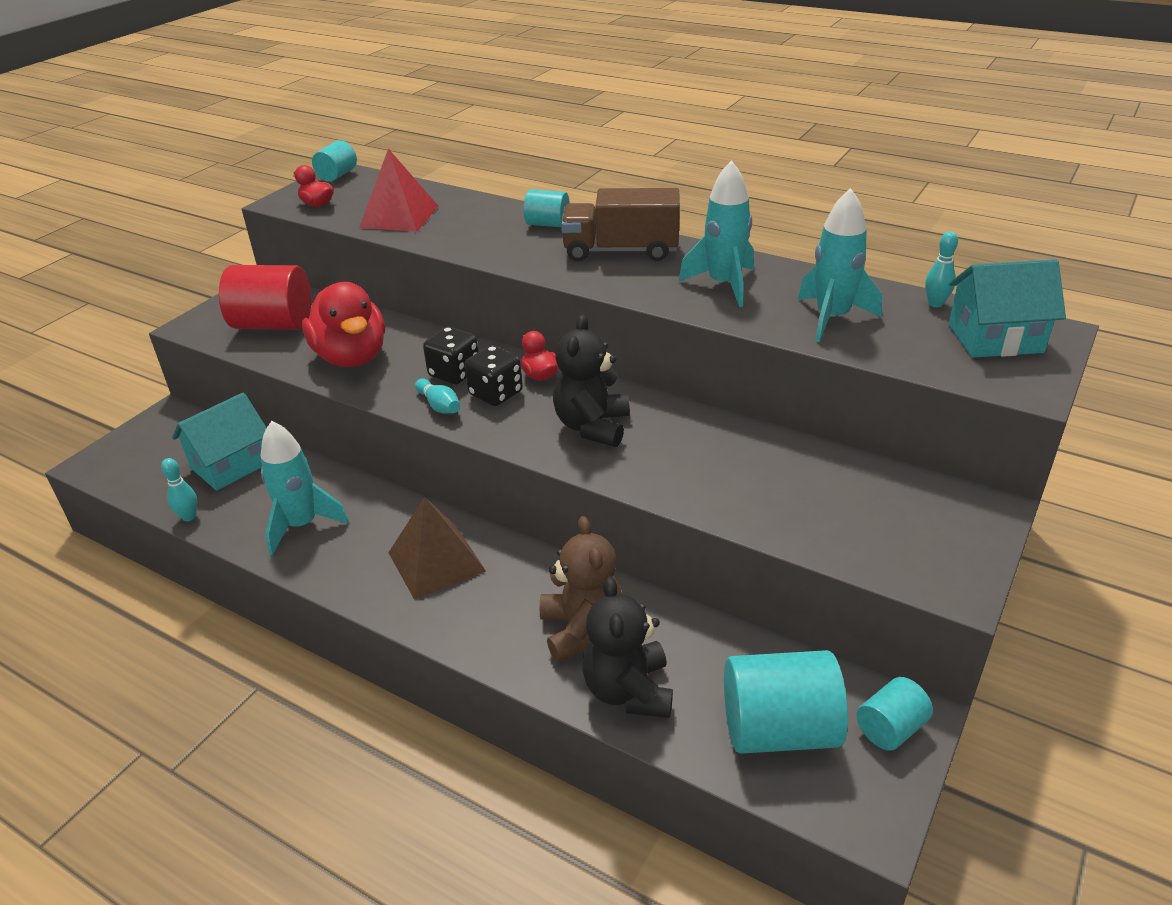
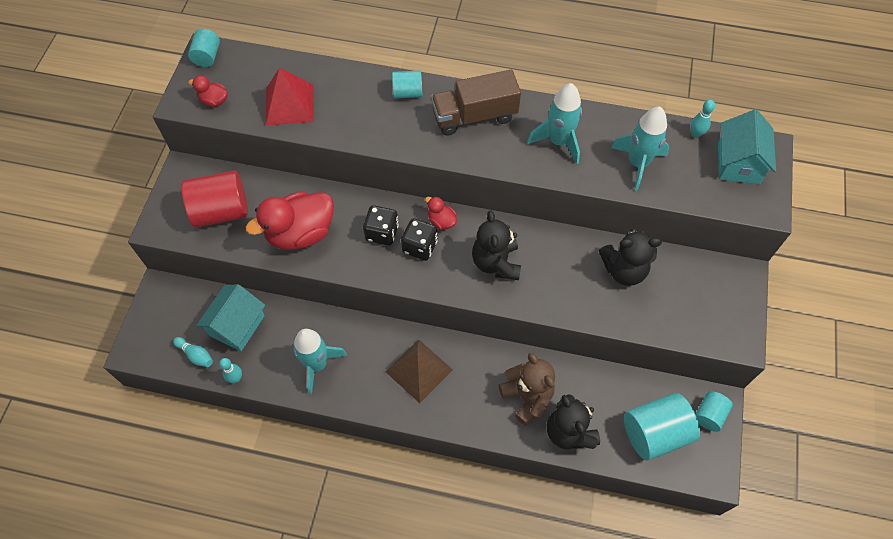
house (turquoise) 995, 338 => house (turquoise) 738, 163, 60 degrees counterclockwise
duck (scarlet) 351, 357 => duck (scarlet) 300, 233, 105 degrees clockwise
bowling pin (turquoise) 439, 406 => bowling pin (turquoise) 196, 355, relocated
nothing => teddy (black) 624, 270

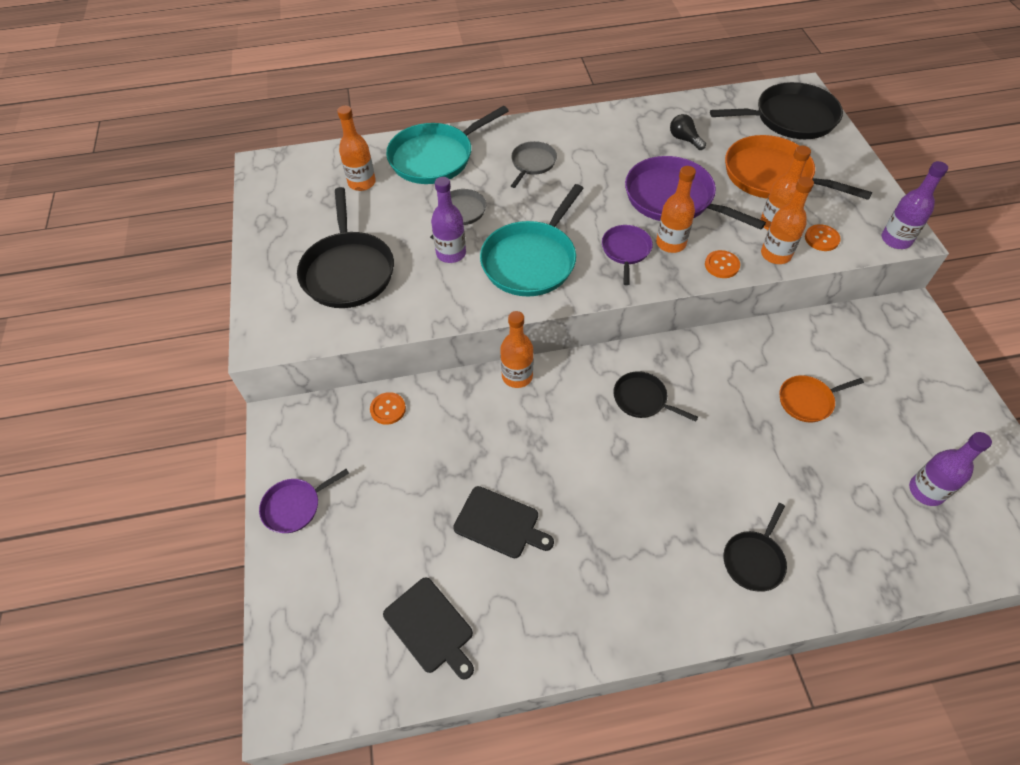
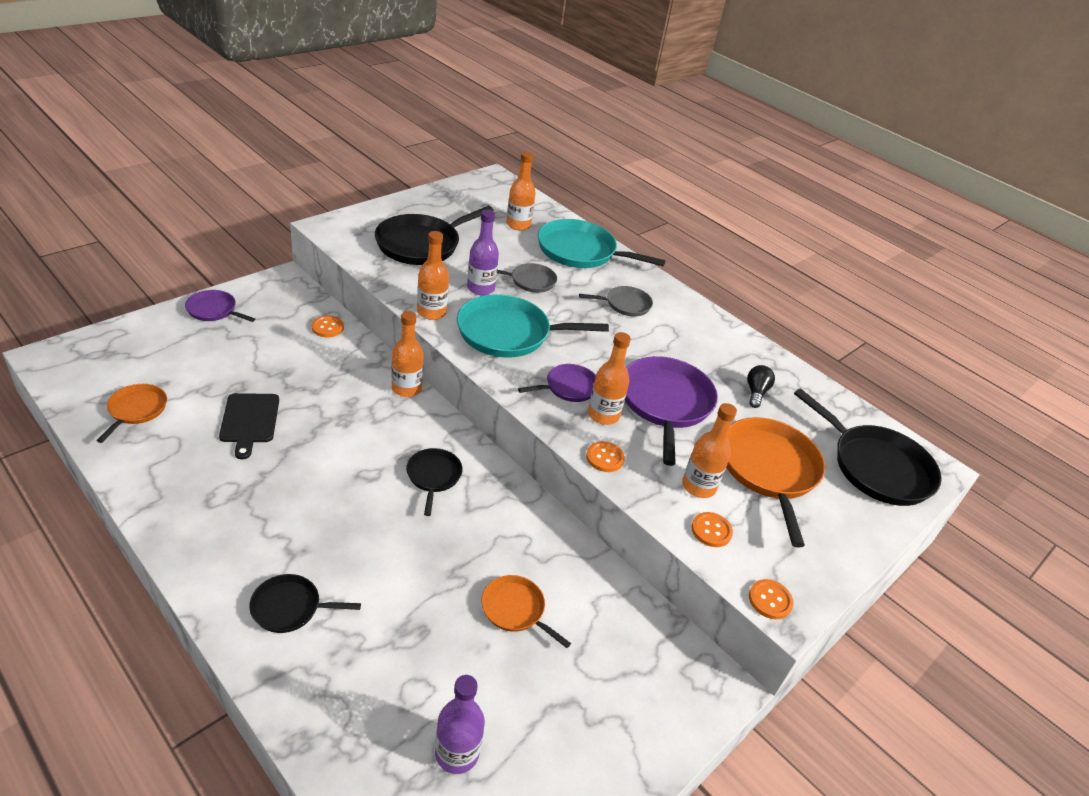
bottle (royal purple) 896, 240 => shirt button (orange) 770, 600
bottle (orange) 775, 254 => bottle (orange) 431, 312, relocated
cutting board (black) 430, 627 => frying pan (orange) 136, 410

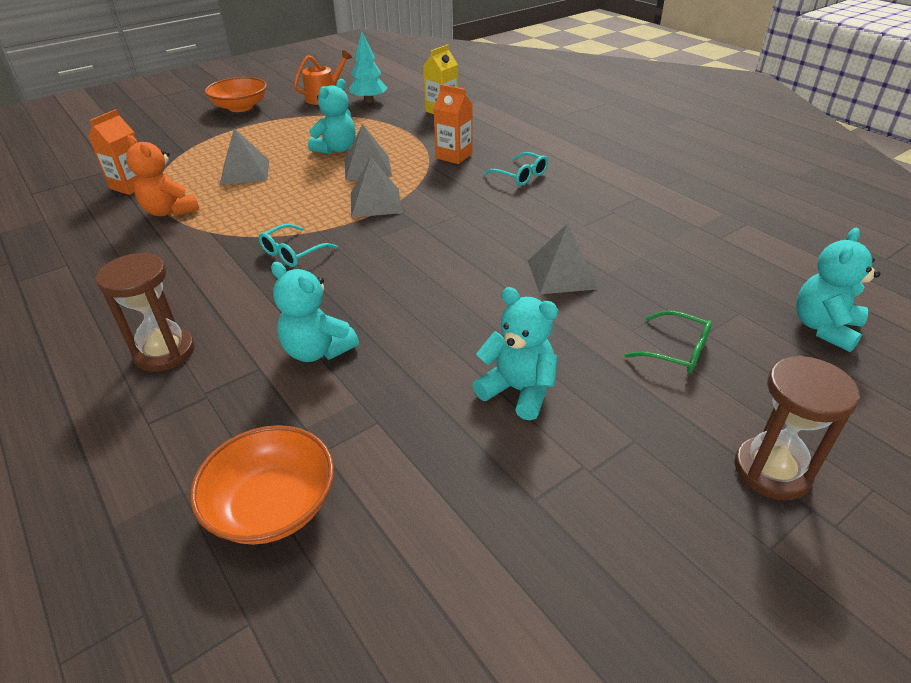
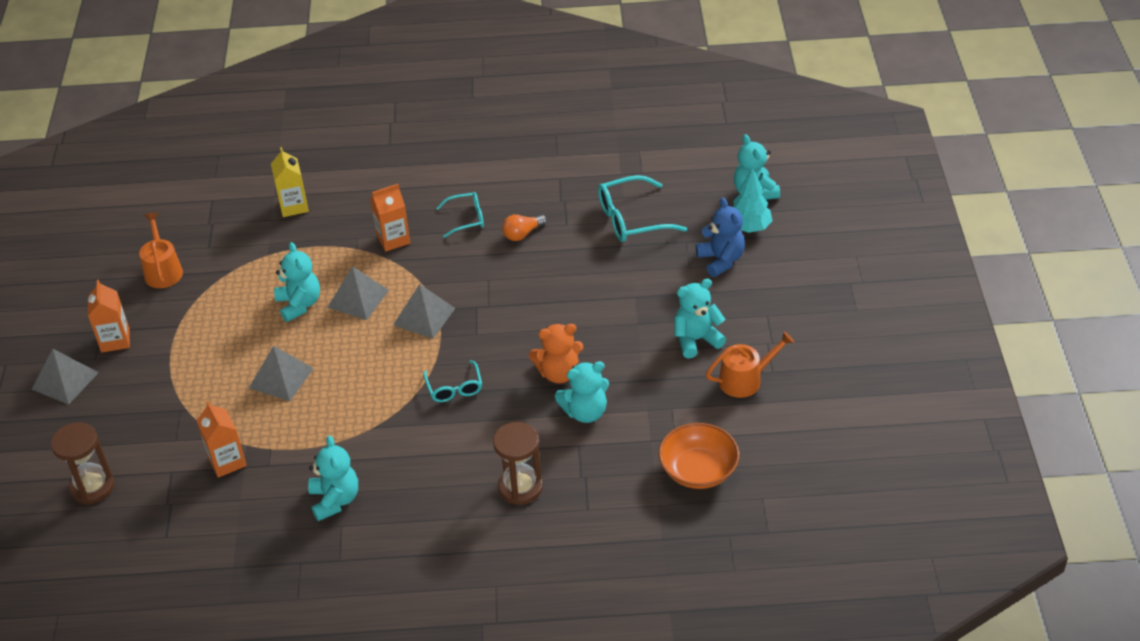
fir tree (turquoise) 369, 101 => fir tree (turquoise) 749, 227, relocated
serving bowl (orange) 240, 107 => milk carton (orange) 115, 340
teddy (orange) 170, 211 => teddy (orange) 558, 373, relocated
pyramid (gray) 562, 274 => pyramid (gray) 65, 380, relocated
glasses (leaf-green) 676, 351 => teddy (blue) 721, 260
hourglass (dark brown) 771, 471 => hourglass (dark brown) 92, 487, relocated
nothing => glasses (turquoise) 632, 219
nothing => light bulb (orange) 522, 234
nothing => sprinkling can (orange) 745, 380
nothing => teddy (turquoise) 335, 500

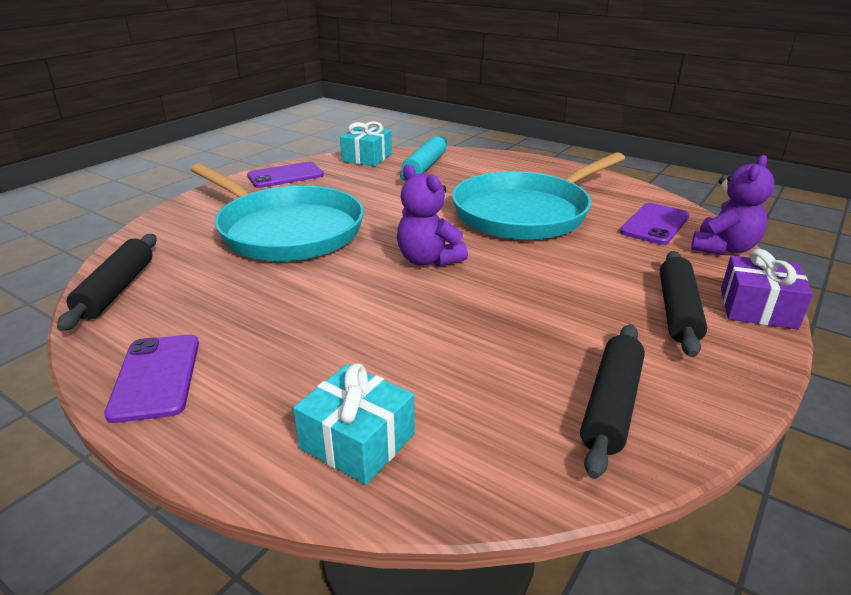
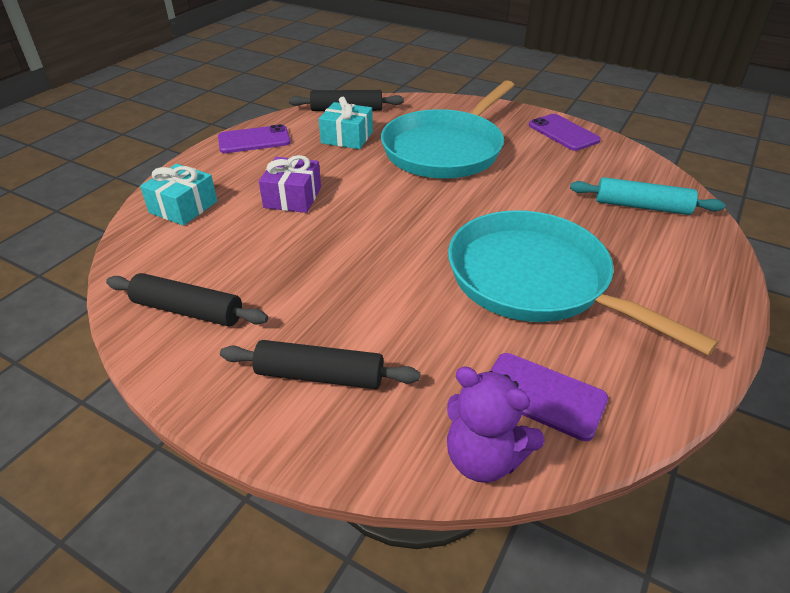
gift (turquoise) 367, 157 => gift (turquoise) 347, 137, relocated
teddy (royal purple) 428, 260 => nothing
gift (royal purple) 757, 308 => gift (royal purple) 292, 197, relocated

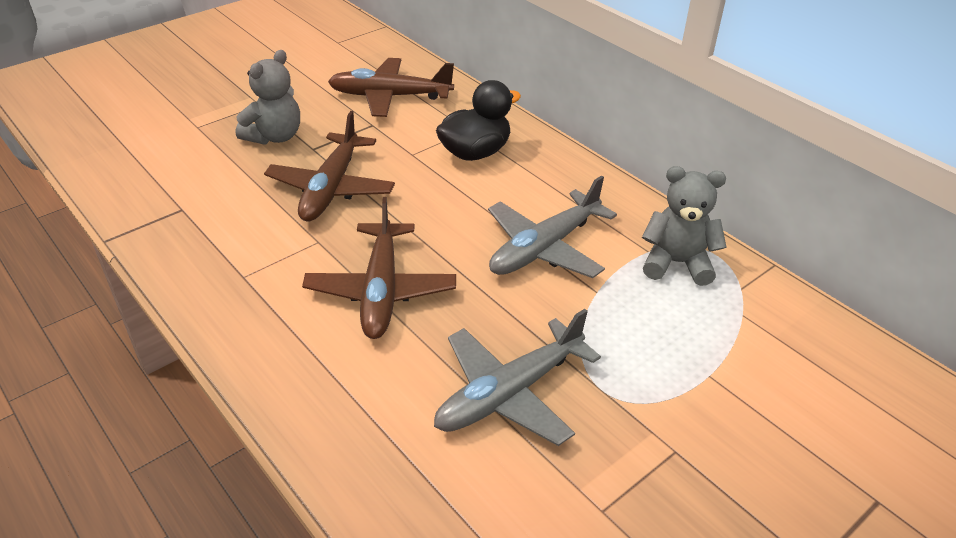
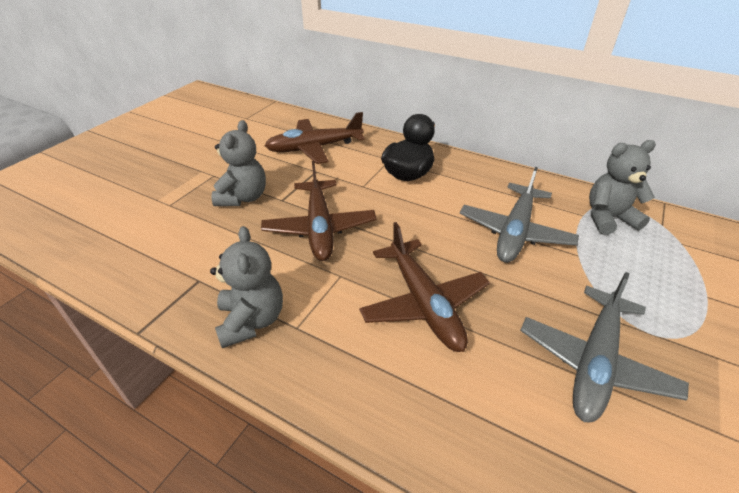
nothing => teddy (gray) 252, 320

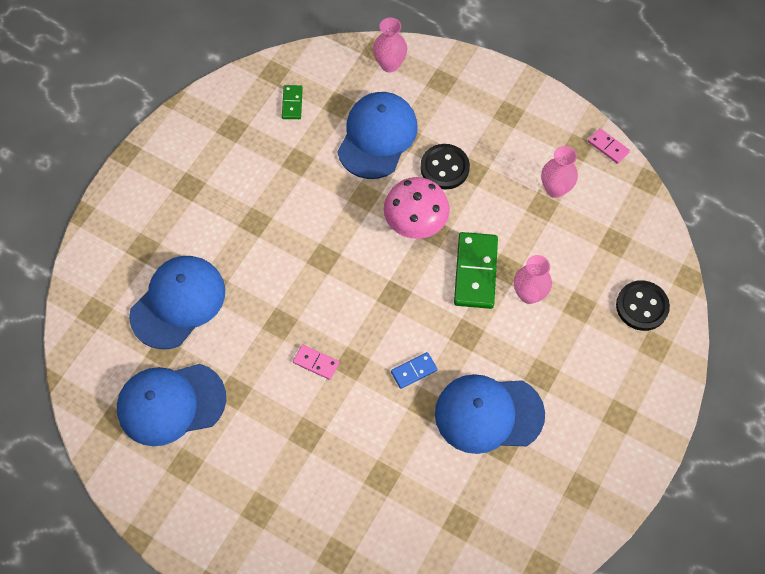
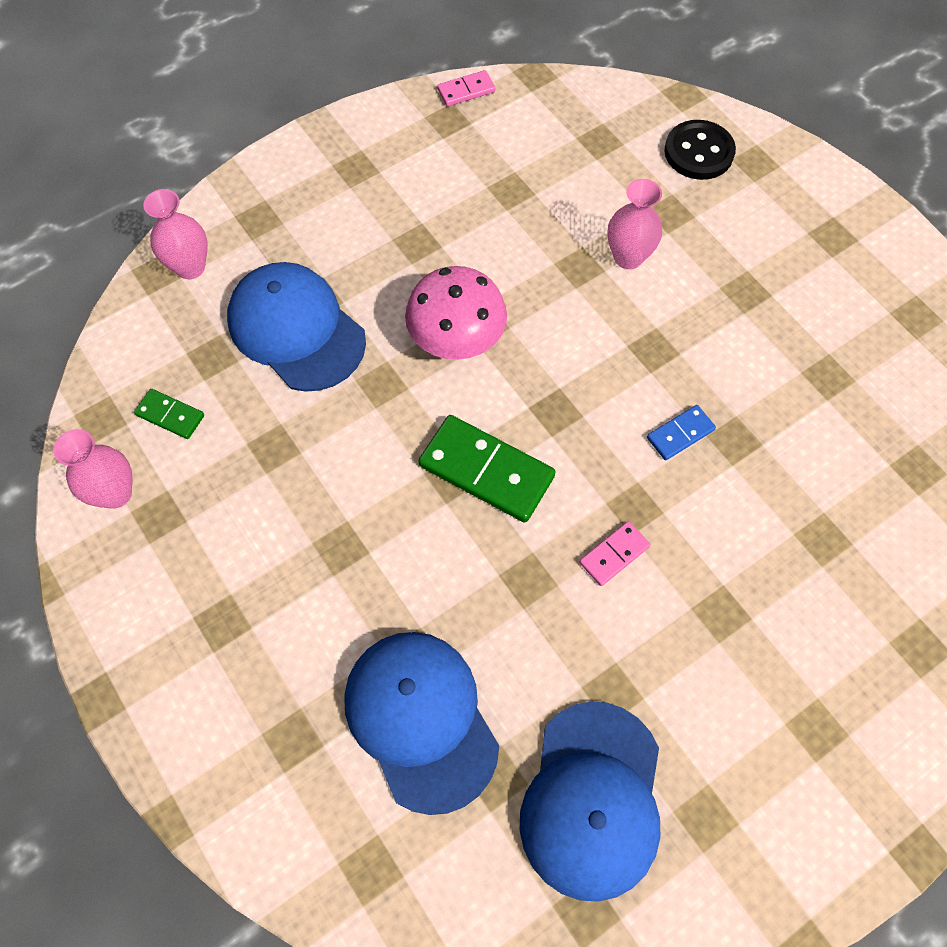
shirt button (black) 444, 168 => nothing
vase (rosy) 555, 189 => vase (rosy) 115, 493, relocated
domino (leaf-green) 475, 272 => domino (leaf-green) 486, 471, relocated
domino (blue) 414, 371 => domino (blue) 680, 434, 60 degrees clockwise
baseball cap (blue) 488, 414 => nothing

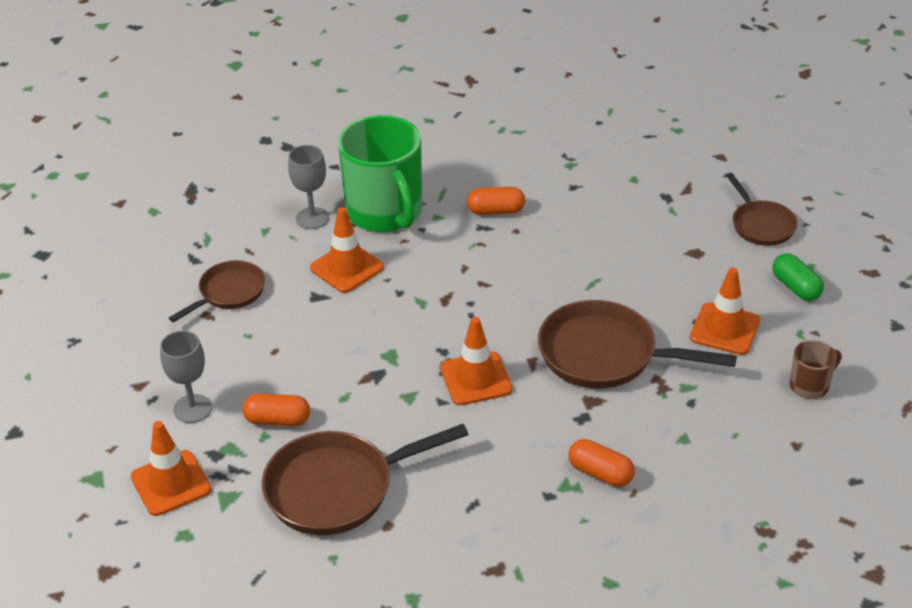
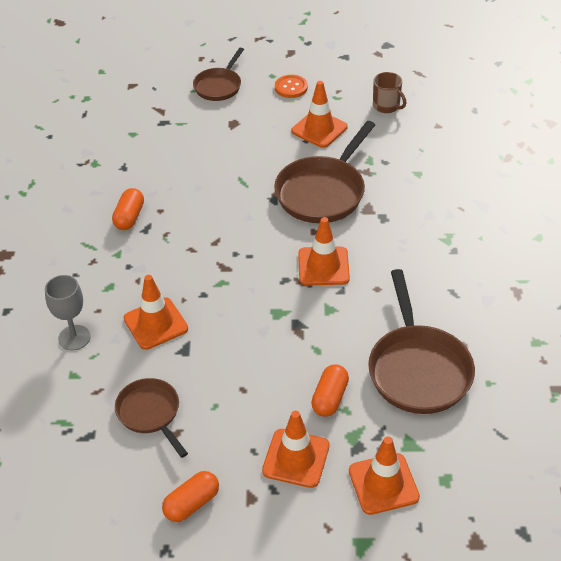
coffee mug (leaf-green) 385, 212 => nothing
frying pan (dark brown) 761, 225 => frying pan (dark brown) 219, 86, 120 degrees clockwise
pill shape (leaf-green) 795, 287 => shirt button (orange) 291, 87
goblet (gray) 192, 408 => safety cone (orange) 296, 458
coffee mug (dark brown) 810, 385 => coffee mug (dark brown) 387, 106, 150 degrees clockwise
pill shape (orange) 600, 473 => pill shape (orange) 192, 503, relocated

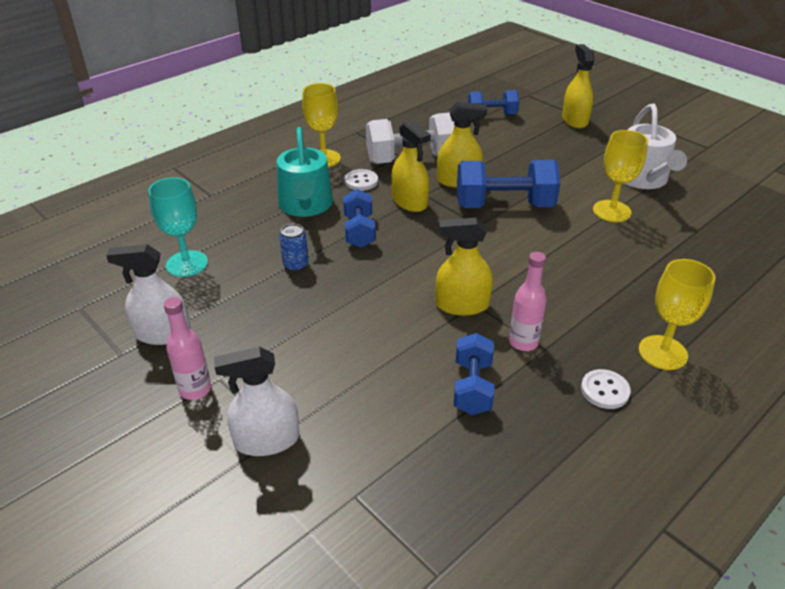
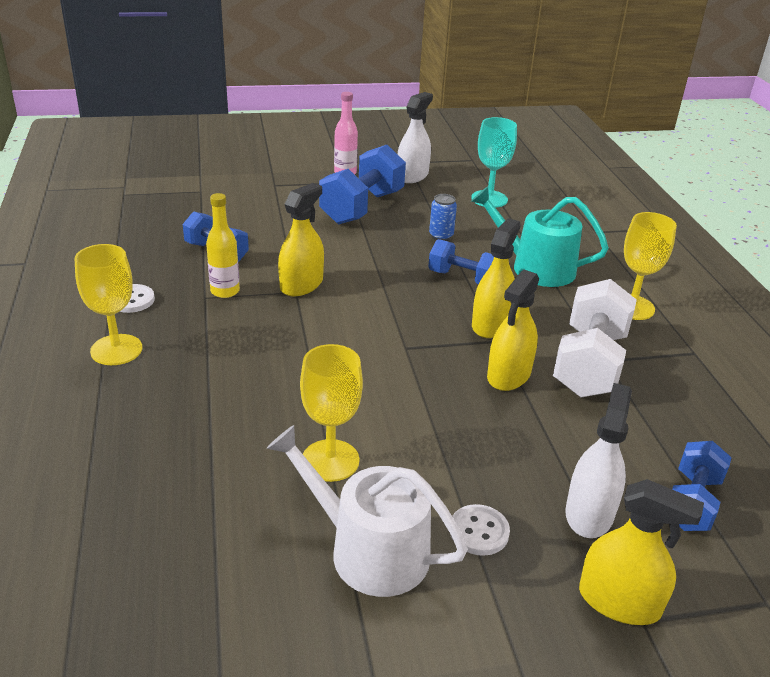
sprayer (yellow) 409, 202 => sprayer (yellow) 491, 324, 120 degrees clockwise
dumbbell (blue) 504, 205 => dumbbell (blue) 362, 207, relocated
shirt button (pure white) 361, 181 => shirt button (pure white) 479, 531, relocated
bottle (rosy) 523, 342 => bottle (yellow) 225, 291
sprayer (pure white) 267, 440 => sprayer (pure white) 589, 513, relocated

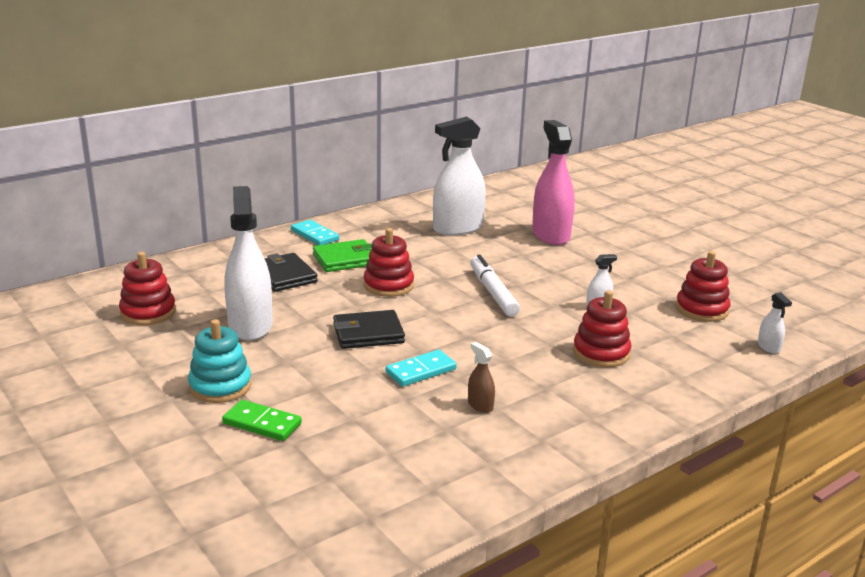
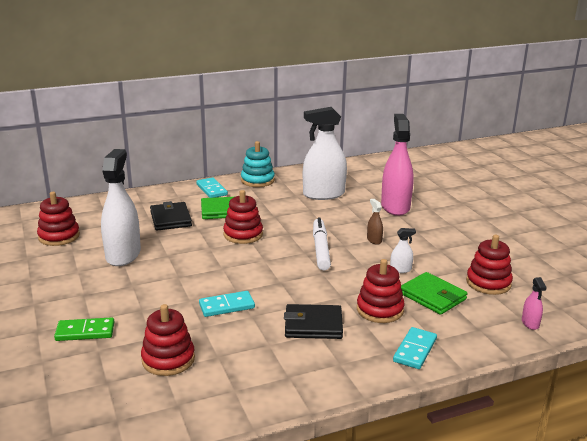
sprayer (pure white) 768, 347 => sprayer (rosy) 530, 323
wallet (black) 368, 333 => wallet (black) 313, 325, relocated
ring stacker (turquoise) 220, 386 => ring stacker (turquoise) 257, 180, relocated
sprayer (dark brown) 480, 405 => sprayer (dark brown) 374, 240, relocated
domino (leaf-green) 262, 423 => domino (leaf-green) 85, 332, 45 degrees counterclockwise
nothing => wallet (leaf-green) 432, 296
nothing => ring stacker (scarlet) 168, 359
nothing => domino (turquoise) 415, 350

